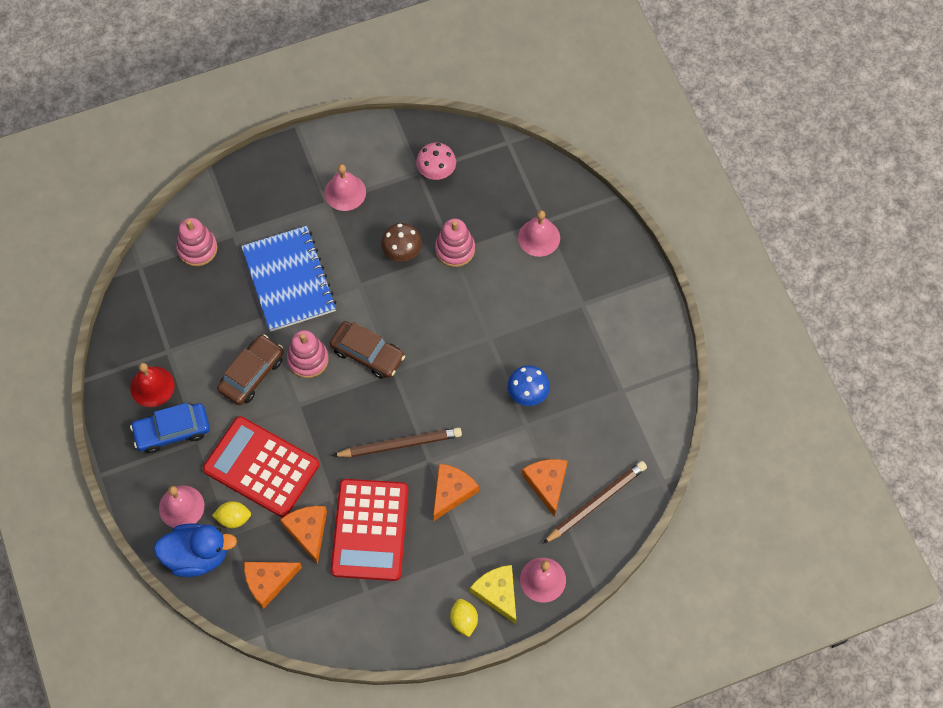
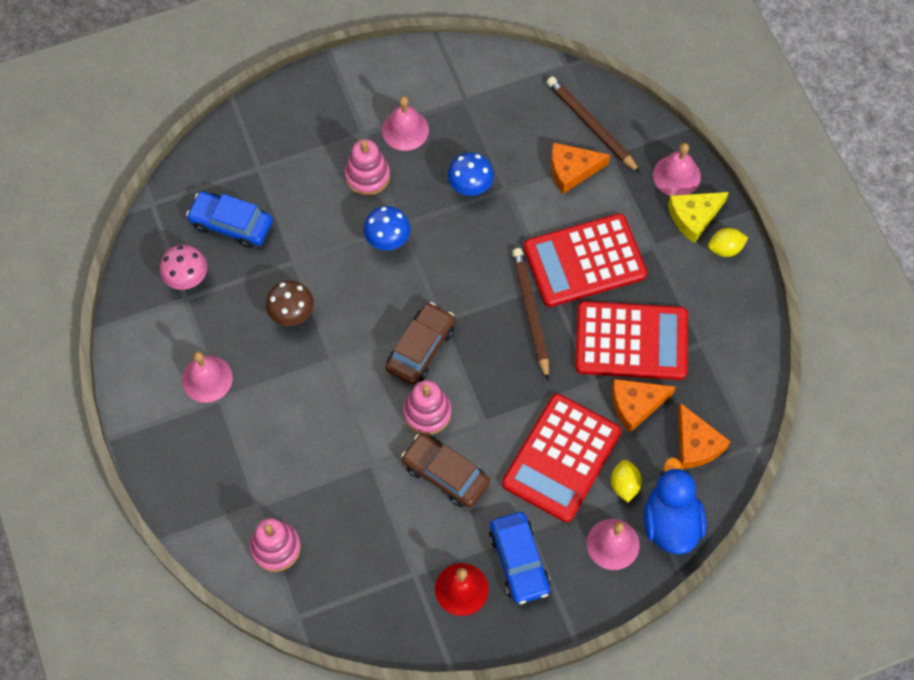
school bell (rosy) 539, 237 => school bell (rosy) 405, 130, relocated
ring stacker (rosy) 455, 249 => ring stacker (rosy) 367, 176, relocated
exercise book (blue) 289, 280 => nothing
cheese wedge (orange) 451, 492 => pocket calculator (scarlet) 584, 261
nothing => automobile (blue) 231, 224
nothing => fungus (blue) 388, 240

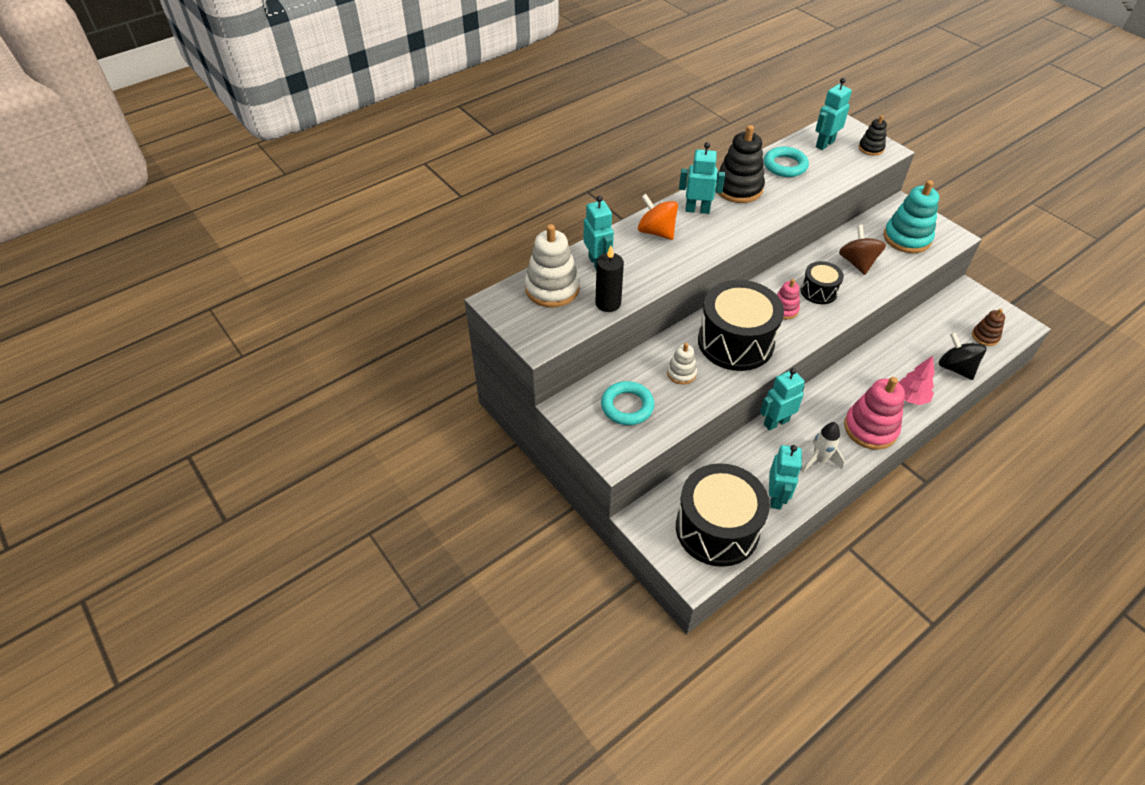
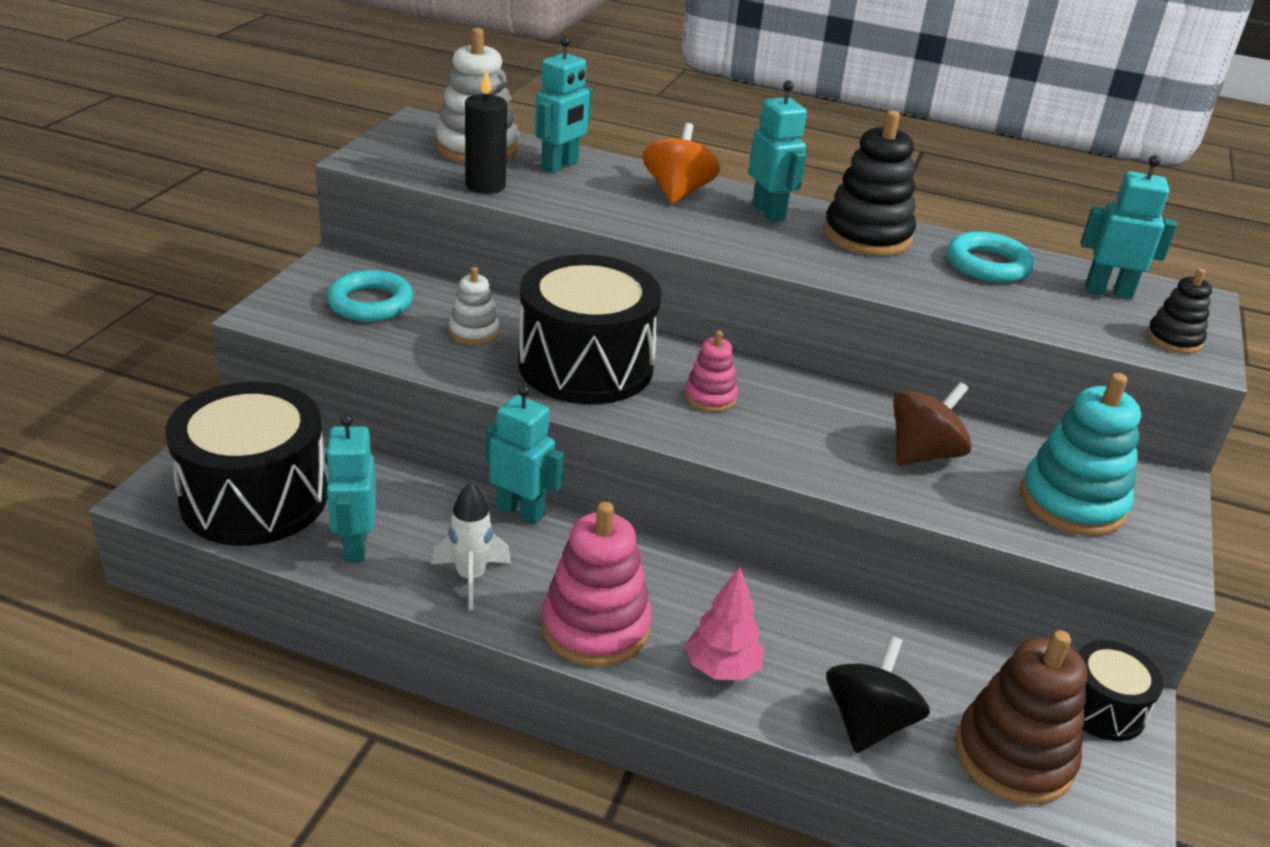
snare drum (black) 818, 291 => snare drum (black) 1102, 708, relocated
ring stacker (dark brown) 985, 336 => ring stacker (dark brown) 1014, 756, x1.83
robot (turquoise) 776, 497 => robot (turquoise) 355, 545, 105 degrees clockwise

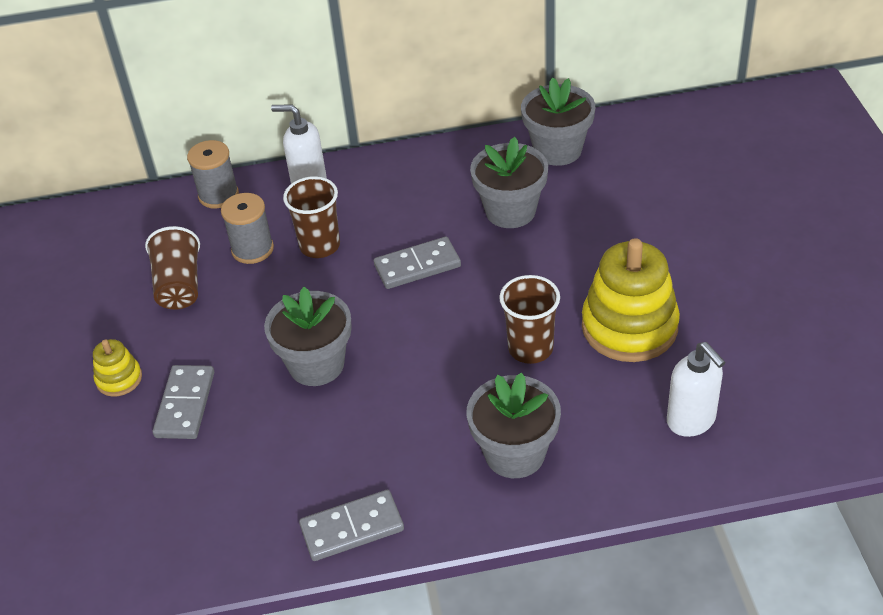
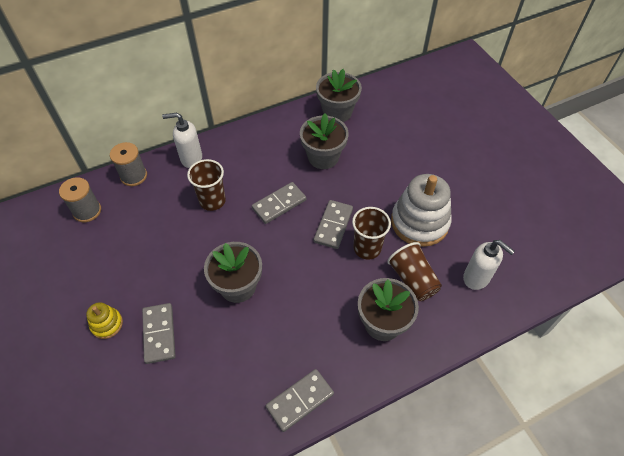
spool (gray) 252, 249 => spool (gray) 87, 211, relocated
cup (dark brown) 179, 286 => cup (dark brown) 412, 280, relocated
ring stacker (yellow) 629, 327 => ring stacker (pure white) 419, 222
nothing => domino (gray) 333, 225

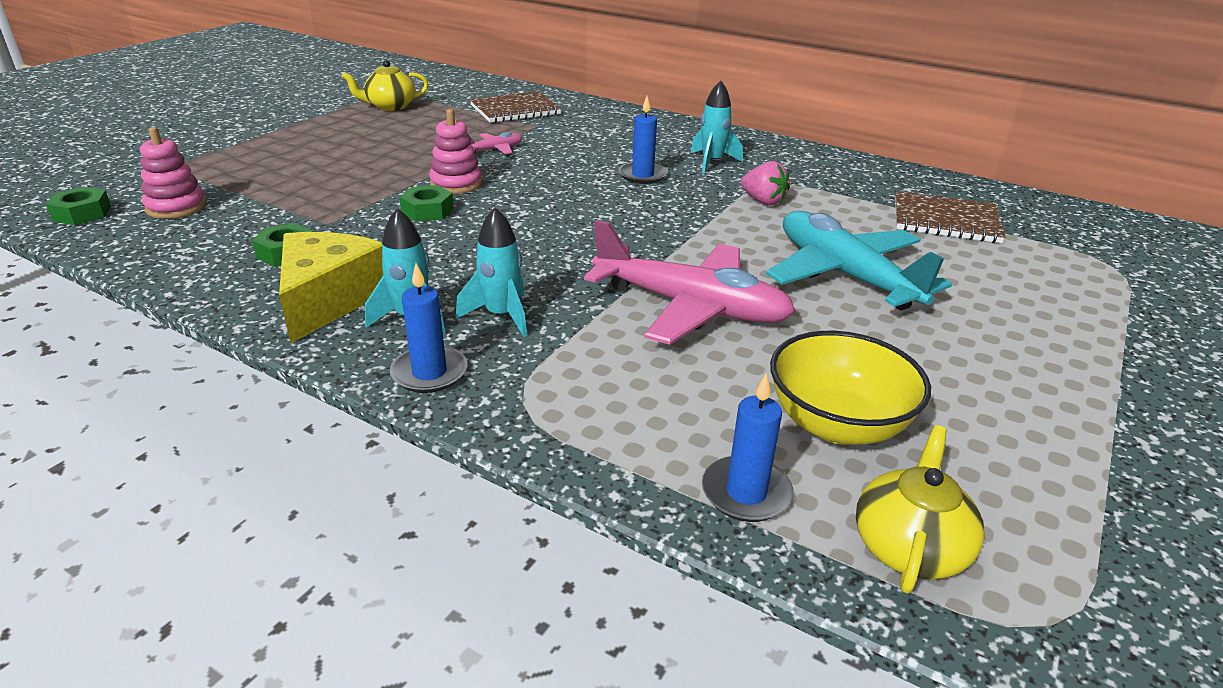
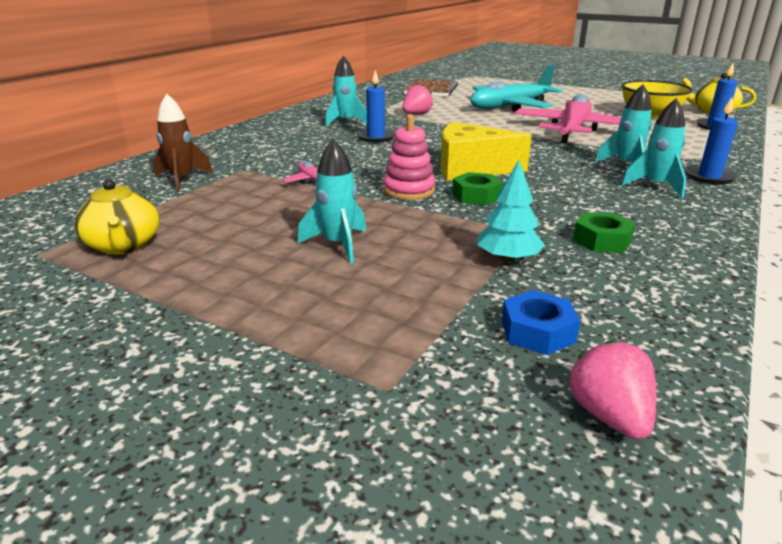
exercise book (dark brown) 515, 110 => spaceship (dark brown) 182, 179
ring stacker (rosy) 176, 207 => nut (blue) 537, 332
nut (leaf-green) 82, 214 => berry (rosy) 609, 416
cheese wedge (yellow) 329, 299 => cheese wedge (yellow) 471, 168, relocated
nothing => spaceship (turquoise) 338, 245
nothing => fir tree (turquoise) 508, 259

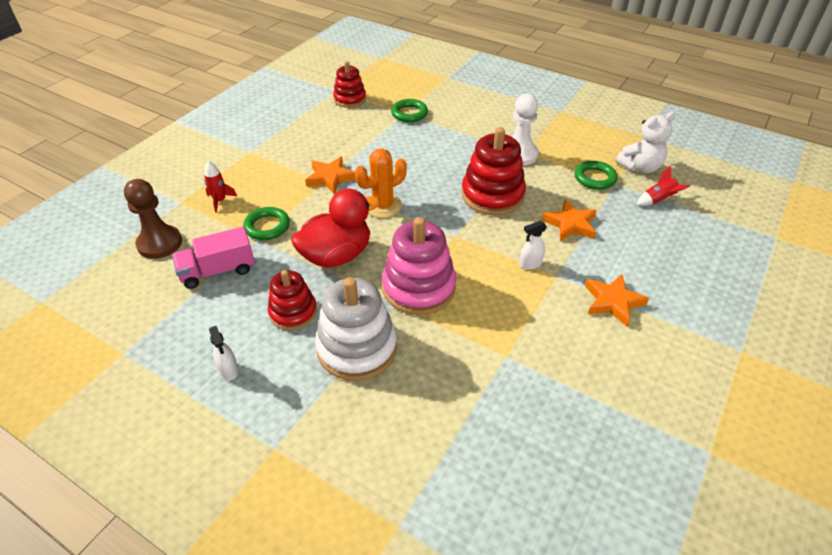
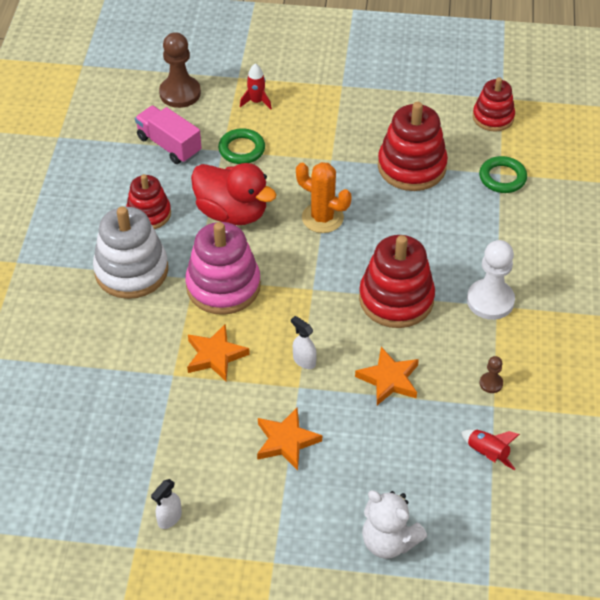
teddy (pure white) 640, 167 => teddy (pure white) 389, 541, relocated
star shape (orange) 330, 177 => star shape (orange) 215, 355, relocated
hoop (leaf-green) 594, 178 => pawn (dark brown) 491, 383
sprayer (pure white) 229, 370 => sprayer (pure white) 169, 518, relocated
nothing => ring stacker (scarlet) 411, 167

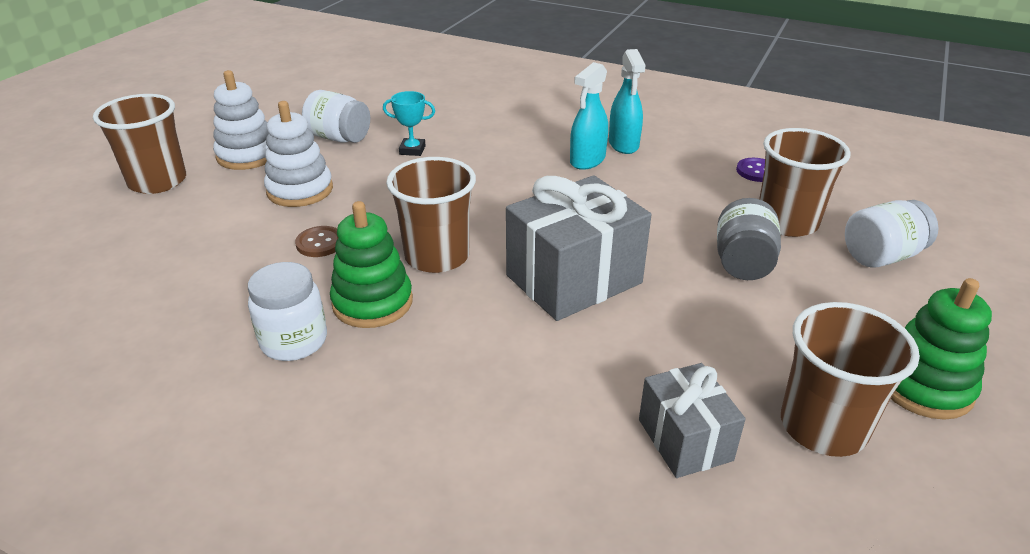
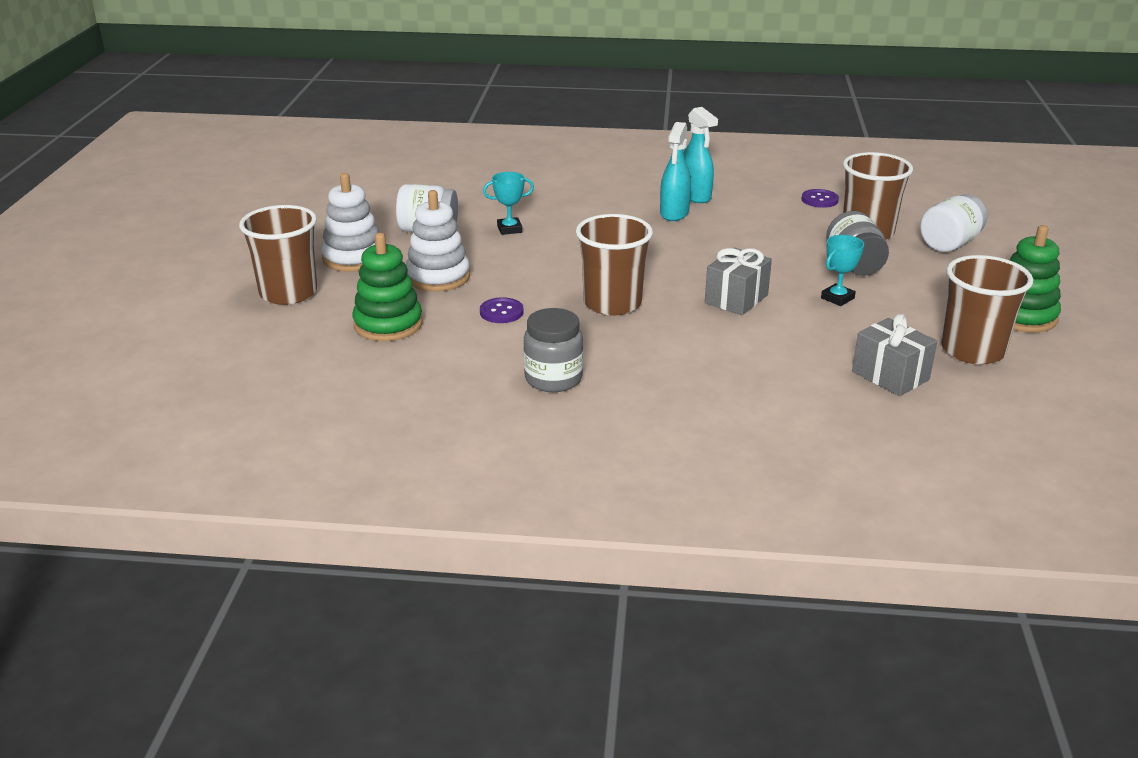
gift (gray) 574, 279 => gift (gray) 736, 299, x0.58
ring stacker (leaf-green) 372, 302 => ring stacker (leaf-green) 388, 324, relocated
shirt button (dark brown) 320, 243 => shirt button (royal purple) 501, 312
jar (pure white) 294, 341 => jar (gray) 553, 379
nothing => prize cup (turquoise) 837, 298

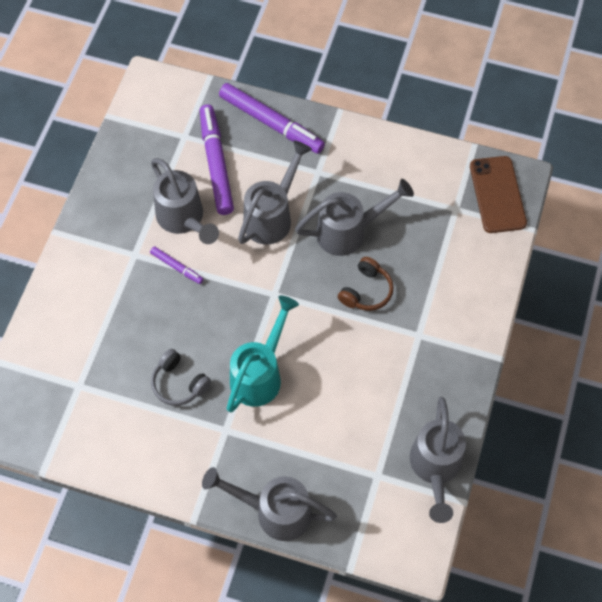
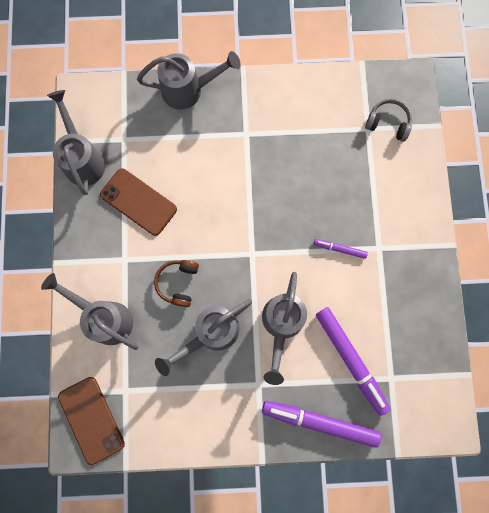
sprinkling can (gray) 184, 220 => sprinkling can (gray) 104, 317, relocated
sprinkling can (turquoise) 260, 373 => nothing
headset (gray) 179, 383 => headset (gray) 388, 123, relocated
nothing => phone (dark brown) 138, 202

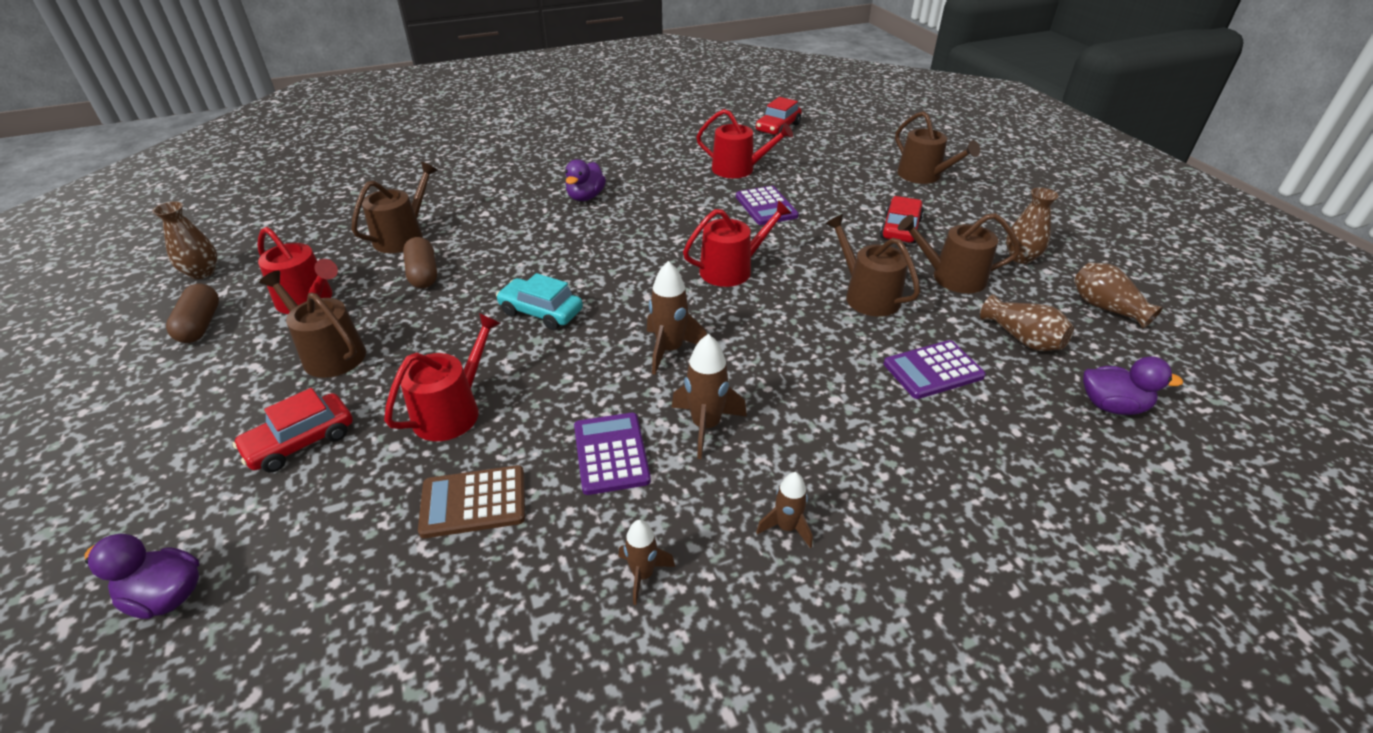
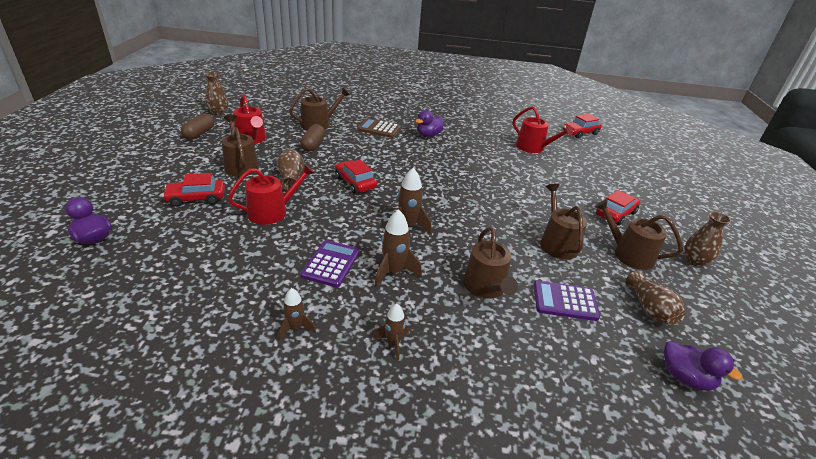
sprinkling can (dark brown) 923, 176 => sprinkling can (dark brown) 486, 287, relocated
pocket calculator (royal purple) 766, 206 => nothing
sprinkling can (scarlet) 732, 269 => nothing
vase (dark brown) 1105, 308 => vase (dark brown) 291, 178, relocated
automobile (turquoise) 541, 312 => automobile (scarlet) 355, 183
pocket calculator (dark brown) 473, 502 => pocket calculator (dark brown) 379, 129, relocated

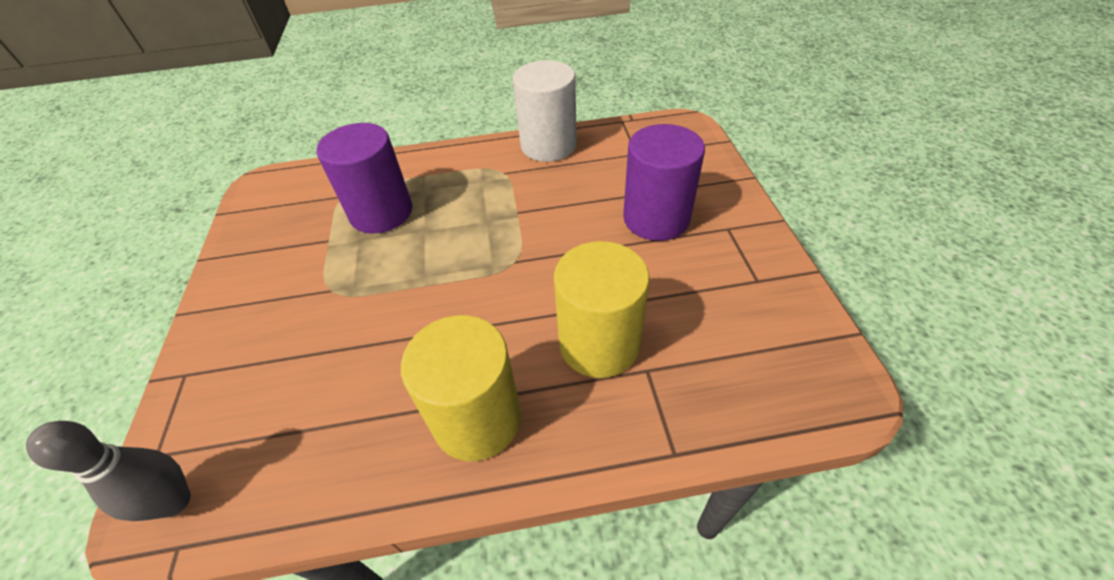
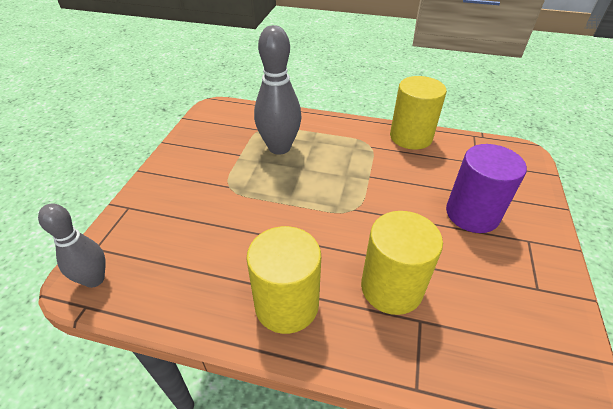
cylinder shape (pure white) 548, 145 => cylinder shape (yellow) 411, 137
cylinder shape (royal purple) 381, 212 => bowling pin (gray) 279, 147

